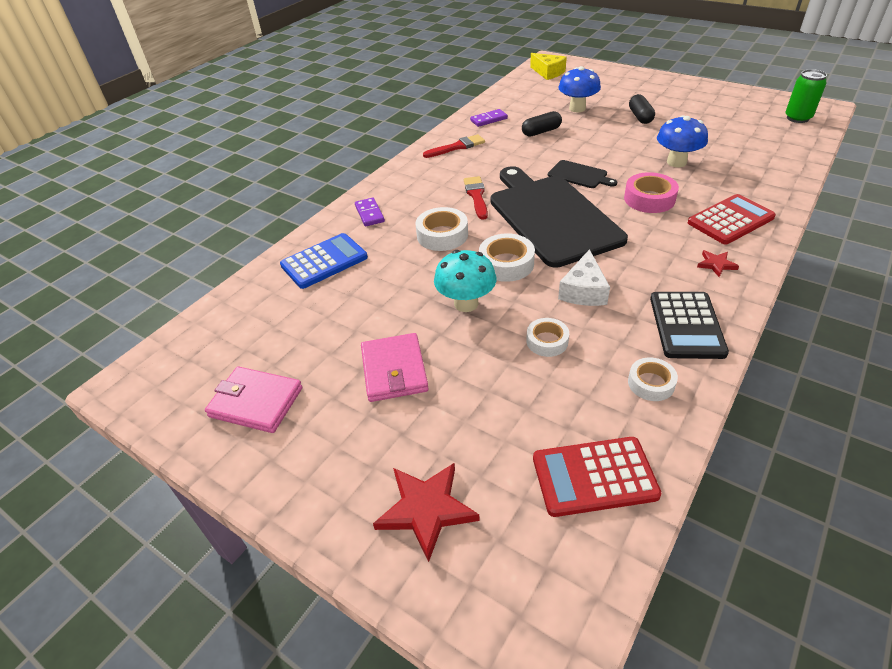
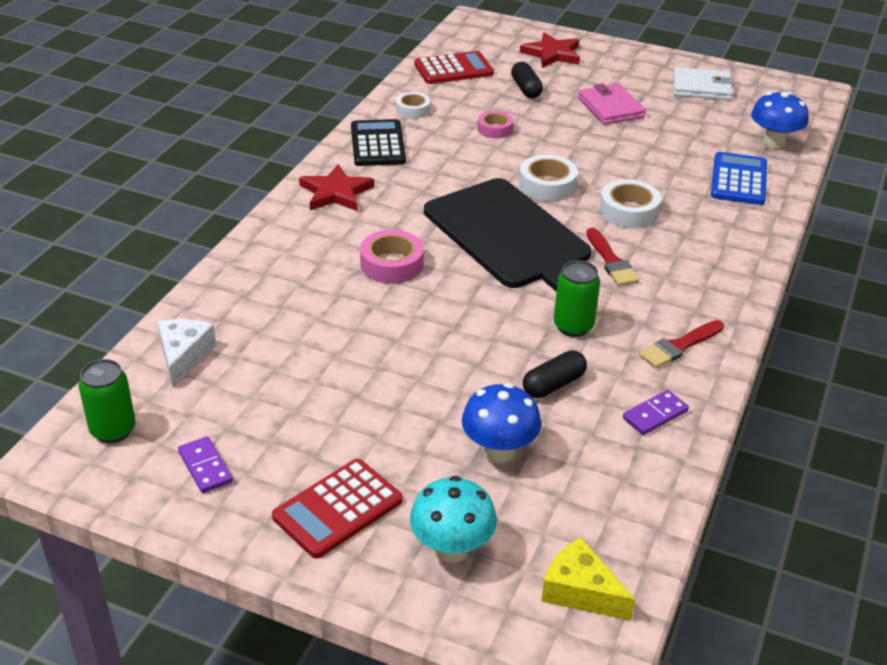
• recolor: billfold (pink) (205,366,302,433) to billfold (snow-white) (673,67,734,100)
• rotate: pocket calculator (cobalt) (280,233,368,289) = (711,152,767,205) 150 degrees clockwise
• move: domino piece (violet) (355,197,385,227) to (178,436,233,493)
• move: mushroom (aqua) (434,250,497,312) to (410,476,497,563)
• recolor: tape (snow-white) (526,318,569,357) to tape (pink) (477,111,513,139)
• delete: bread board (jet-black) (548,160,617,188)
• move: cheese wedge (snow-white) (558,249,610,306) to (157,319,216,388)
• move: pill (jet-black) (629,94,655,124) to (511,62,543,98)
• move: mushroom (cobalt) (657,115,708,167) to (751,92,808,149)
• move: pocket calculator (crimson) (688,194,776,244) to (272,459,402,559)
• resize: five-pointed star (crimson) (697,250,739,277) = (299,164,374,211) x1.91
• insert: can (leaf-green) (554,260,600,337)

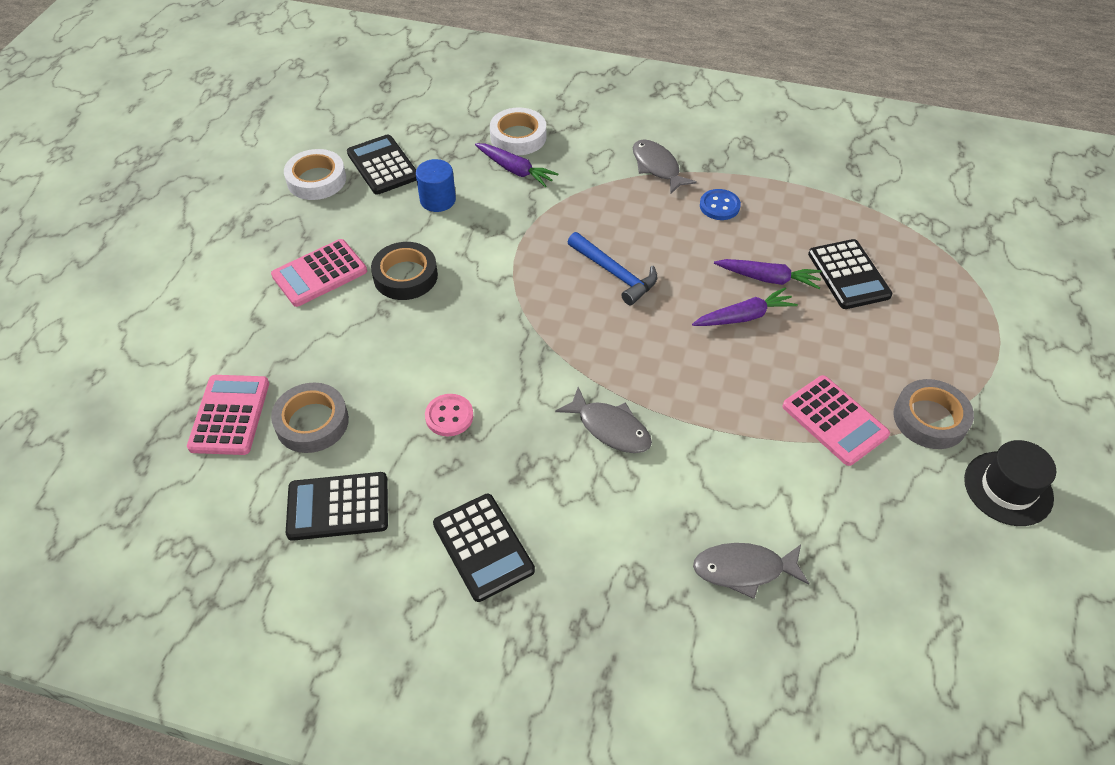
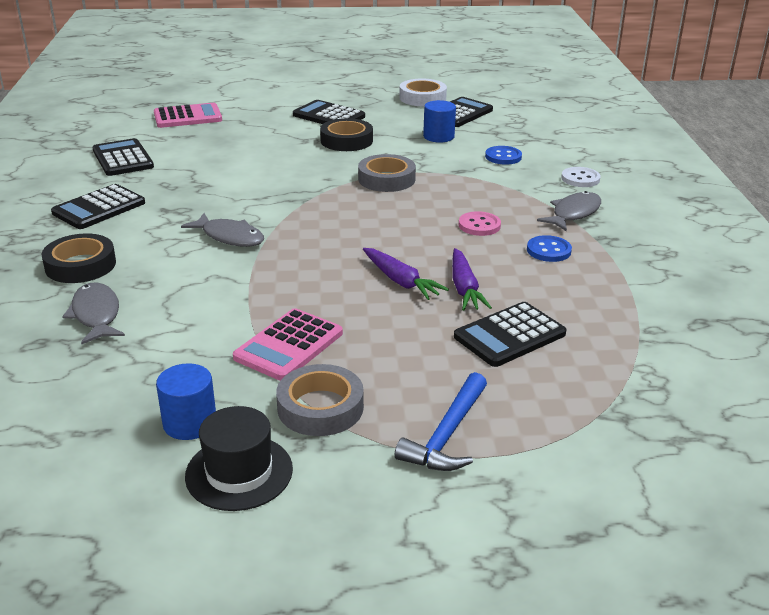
• recolor: pocket calculator (pink) (271,239,367,307) to pocket calculator (jet-black) (293,100,365,124)
• move: tape (ash-grey) (271,382,349,453) to (358,154,416,192)
• move: shirt button (pink) (425,394,473,436) to (459,211,501,236)
• replace: toy carrot (violet) (475,143,558,187) to shirt button (cobalt) (485,146,522,165)
• delete: tape (snow-white) (490,108,546,155)
• rotate: fish (ash-grey) (555,387,652,453) = (181,213,264,247) 75 degrees counterclockwise
• move: carpenter's hammer (cobalt) (567,232,657,305) to (394,372,487,471)
• insert: tape (jet-black) (41,234,116,283)
• insert: cylinder (cobalt) (156,363,216,440)
• insert: shirt button (snow-white) (561,167,601,187)

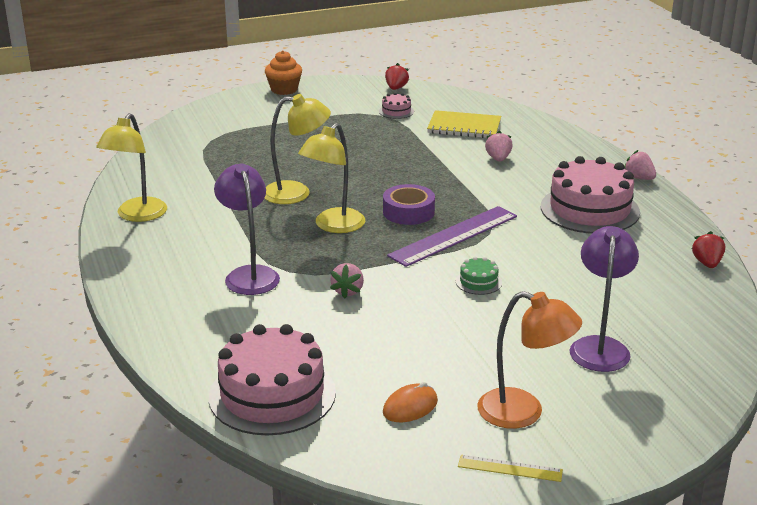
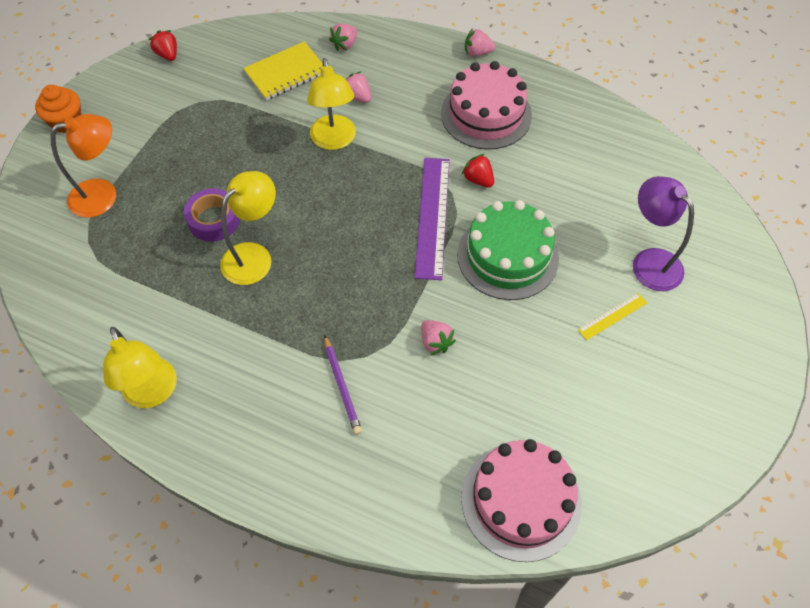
• replace: lamp (violet) (214,163,280,295) to pencil (violet) (324,335,362,435)
• move: lamp (bright yellow) (298,123,365,233) to (307,58,356,150)
• delete: gateau (pink) (379,92,414,119)
• move: tape (violet) (383,184,435,225) to (184,188,240,242)
• delete: PC mouse (bright orange) (383,382,438,422)
• resize: gateau (leaf-green) (456,257,502,295) = (457,200,559,300) x2.36
• move: straightedge (bright yellow) (458,455,563,482) to (578,293,647,340)
• move: lamp (bright orange) (477,291,582,429) to (50,114,116,218)
• move: toy strawberry (crimson) (692,231,725,268) to (462,154,494,187)
• insert: toy strawberry (pink) (329,23,357,51)

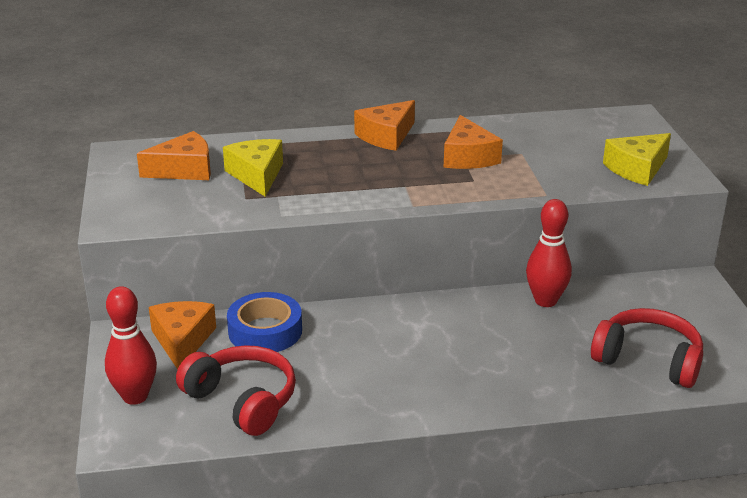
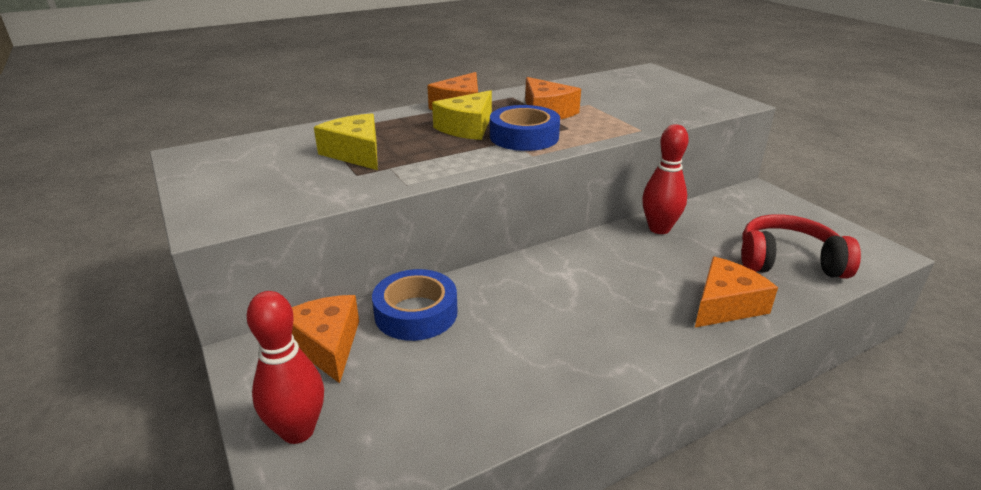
• move: cheese wedge (bright orange) (137,131,211,180) to (695,257,778,328)
• delete: headphones (crimson) (176,345,296,436)
• move: cheese wedge (bright yellow) (603,133,671,186) to (432,90,492,140)
• insert: tape (cobalt) (490,105,560,151)

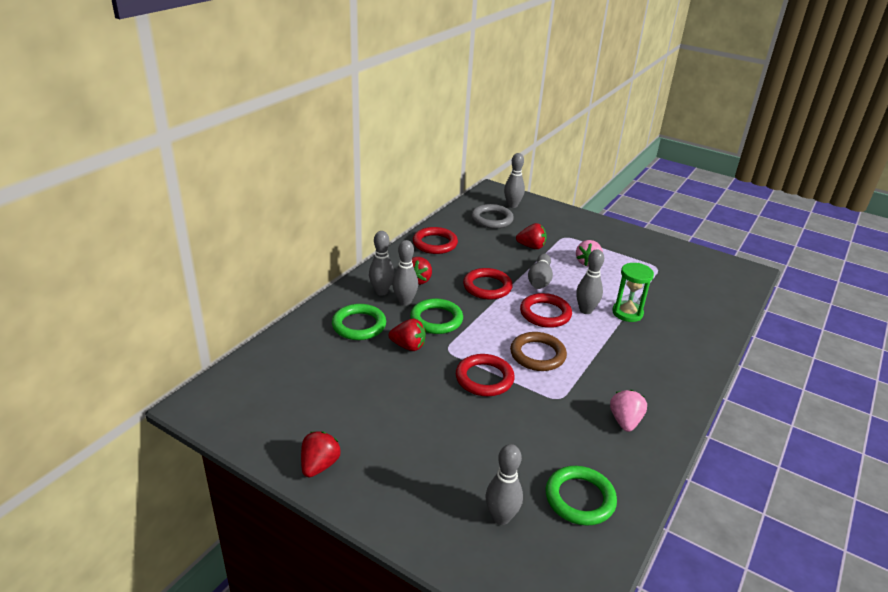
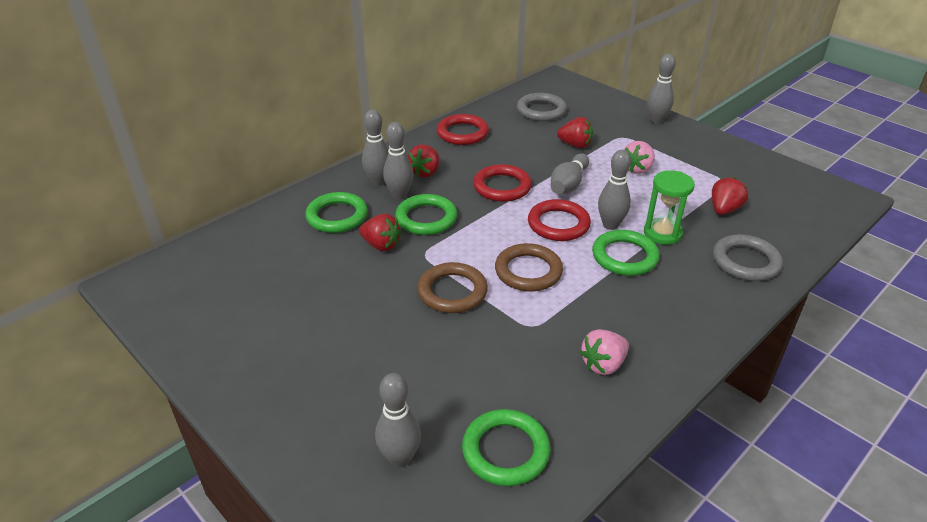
• move: toy strawberry (crimson) (301,431,341,477) to (712,177,748,215)
• recolor: ring (crimson) (456,354,515,396) to ring (brown) (417,262,488,313)
• move: bowling pin (ash-grey) (504,153,525,208) to (647,54,676,124)
• rotate: toy strawberry (pink) (610,390,647,432) = (580,329,629,375) 150 degrees counterclockwise
• insert: ring (leaf-green) (592,230,660,276)
• insert: ring (ash-grey) (713,234,783,281)

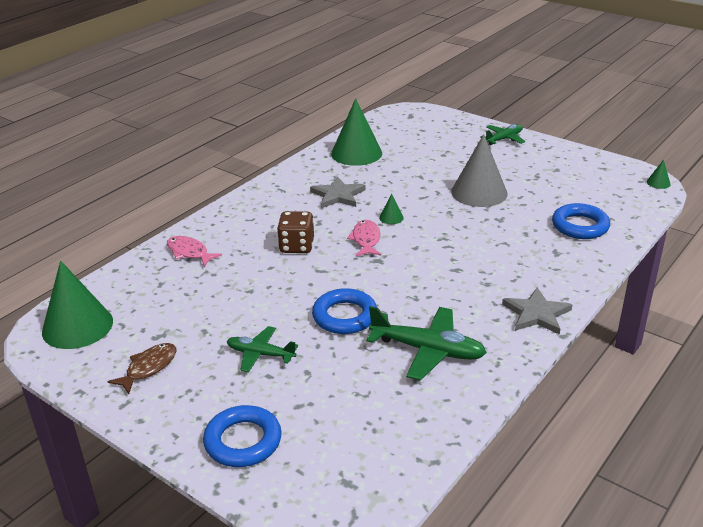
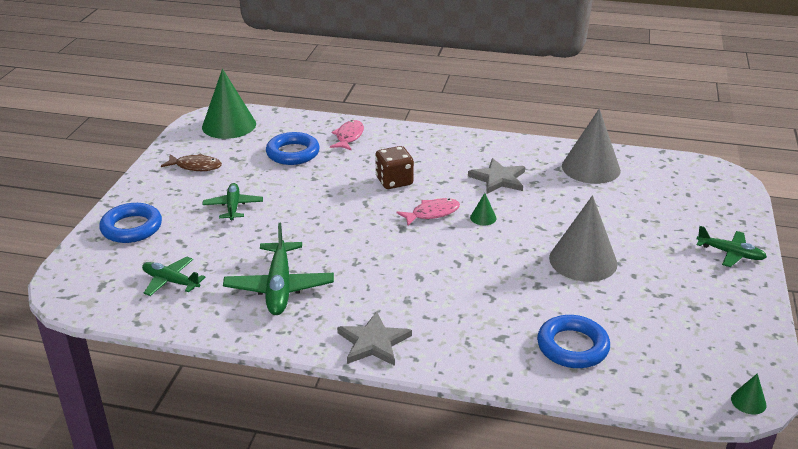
• move: ring (cobalt) (312,288,377,334) to (266,132,320,165)
• recolor: solid cone (leaf-green) (331,98,382,166) to solid cone (ash-grey) (562,108,621,184)
• insert: plane (leaf-green) (142,256,206,296)

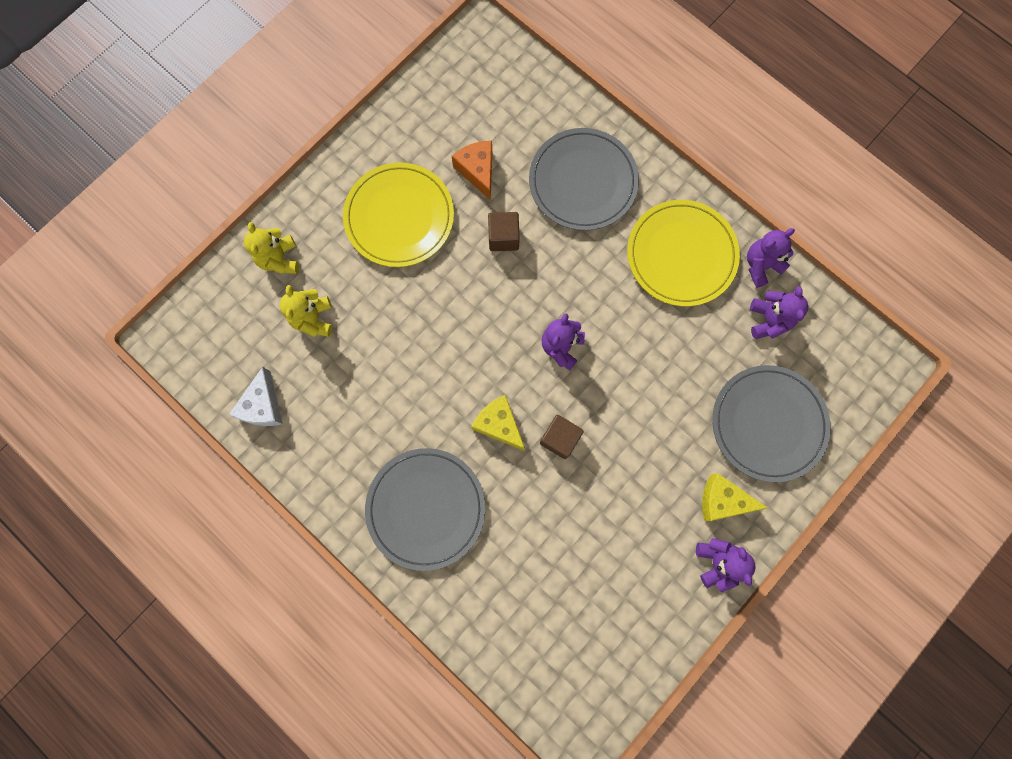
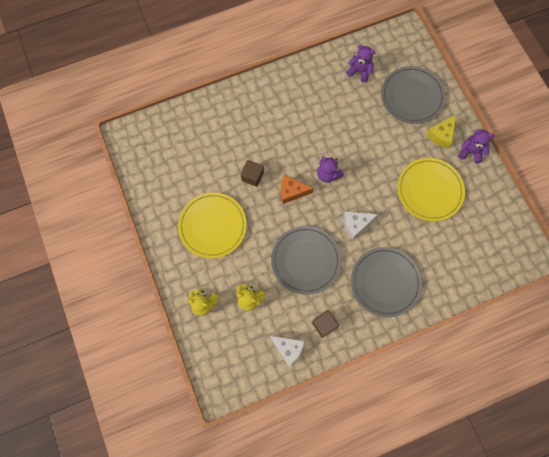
• move: cheese wedge (bright orange) (451,141,492,200) to (281,175,314,204)
• recolor: cheese wedge (bright yellow) (471,395,525,451) to cheese wedge (snow-white) (343,211,378,239)
• move: flat dish (ash-grey) (529,128,639,231) to (271,226,341,295)
• move: block (brown) (540,415,584,459) to (312,310,339,338)
• move: flat dish (bright yellow) (627,200,740,306) to (397,158,465,222)
• delete: teddy bear (violet) (747,228,795,288)

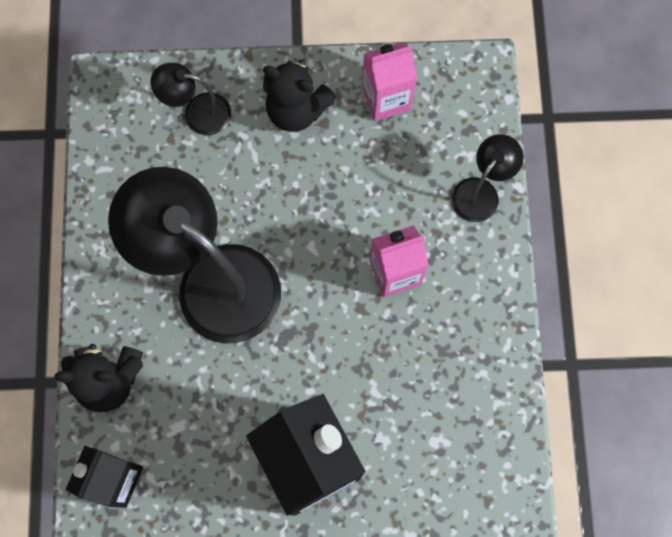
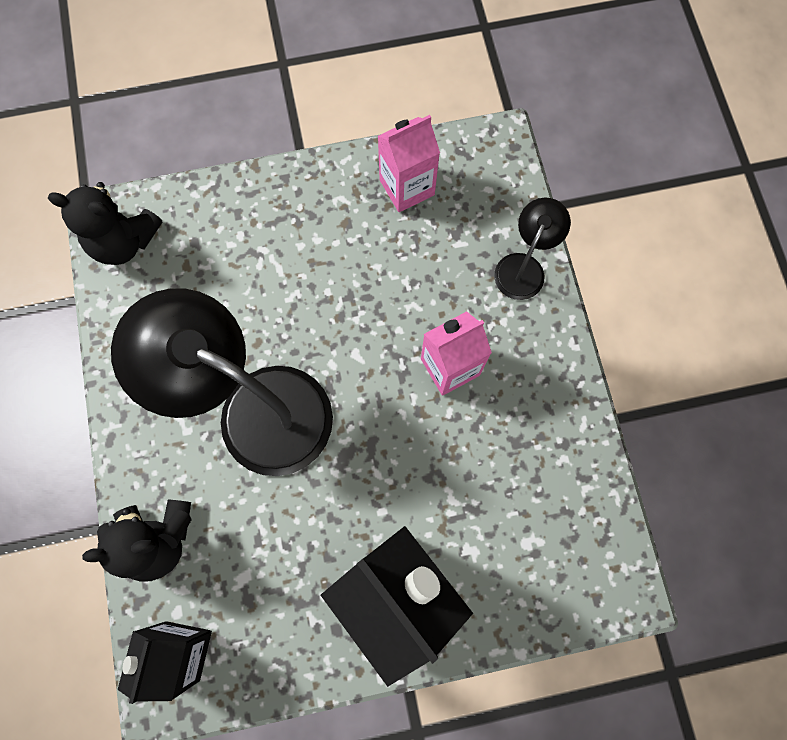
• delete: lamp (jet-black) (151,63,231,135)
• move: teddy bear (jet-black) (263,59,336,132) to (48,182,163,265)

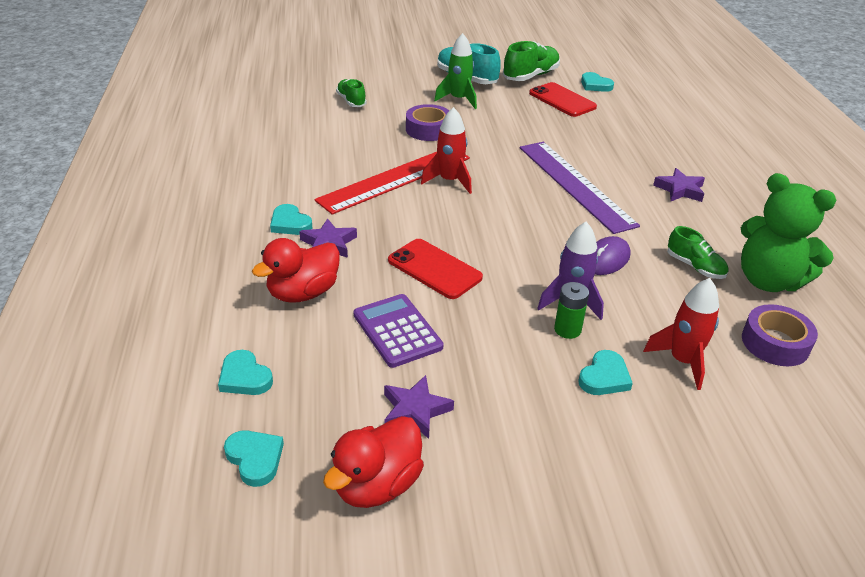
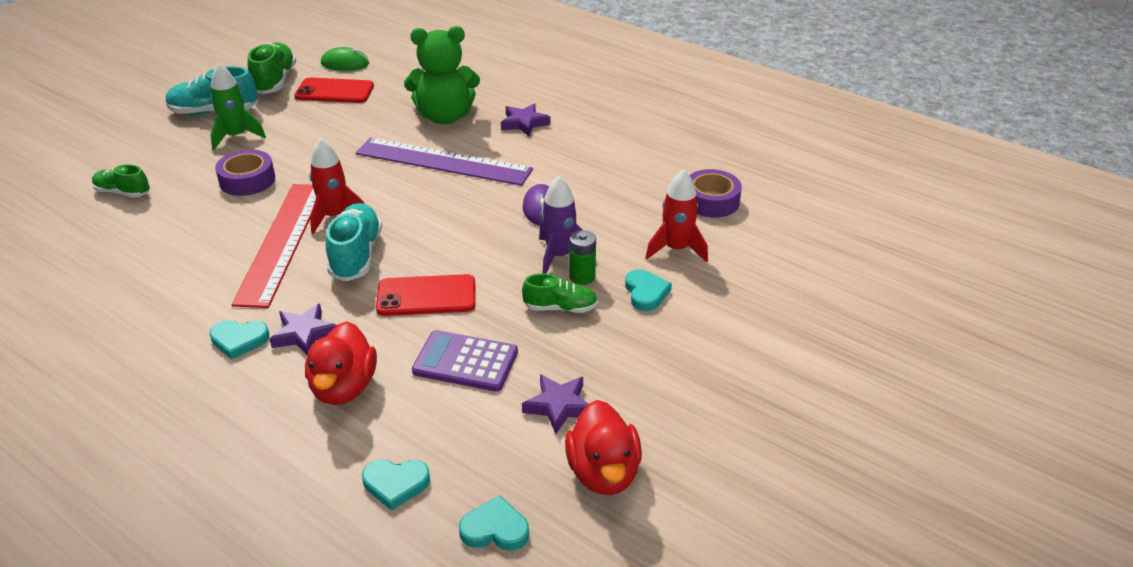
• replace: love heart (aqua) (581,72,614,92) to PC mouse (leaf-green) (321,47,369,71)
• move: lace-up shoe (leaf-green) (667,226,728,279) to (522,273,598,313)
• move: teddy bear (leaf-green) (741,173,836,292) to (404,26,480,124)
• insert: lace-up shoe (aqua) (326,203,382,281)

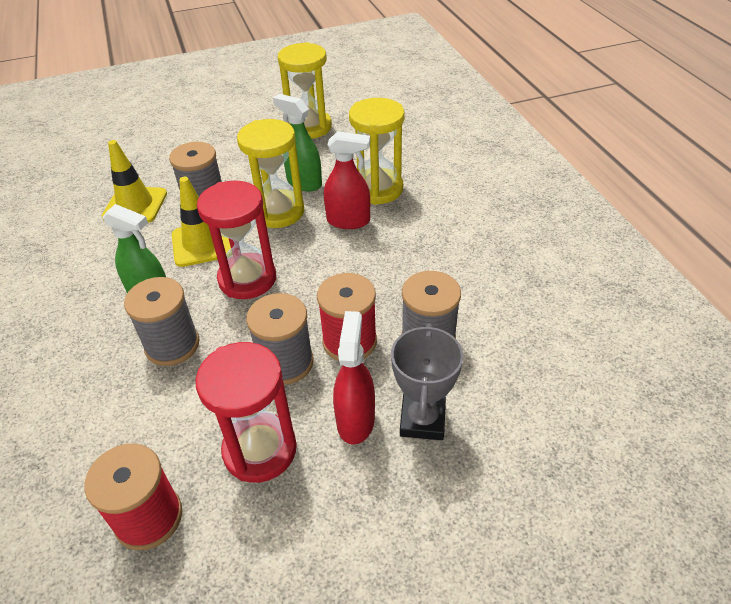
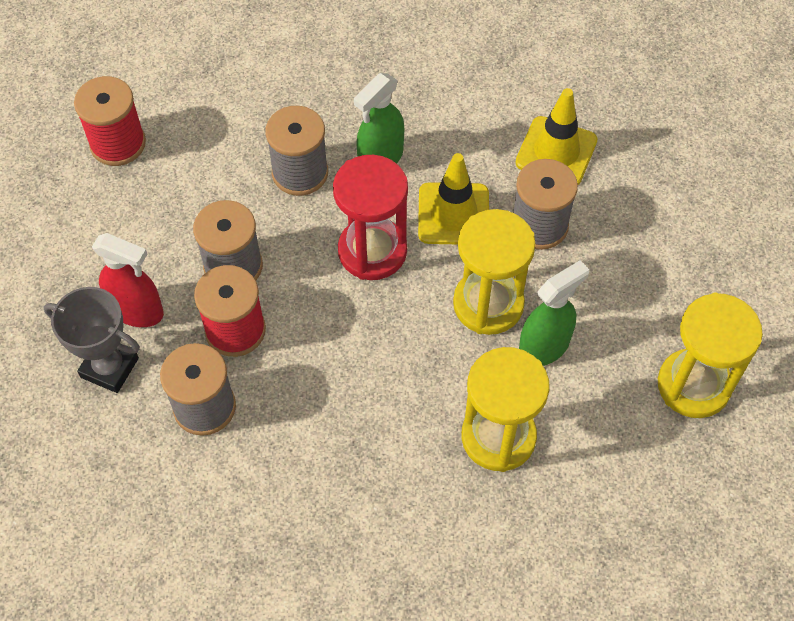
• delete: hourglass (crimson) (195,342,297,483)
• delete: spray bottle (crimson) (324,131,370,229)

